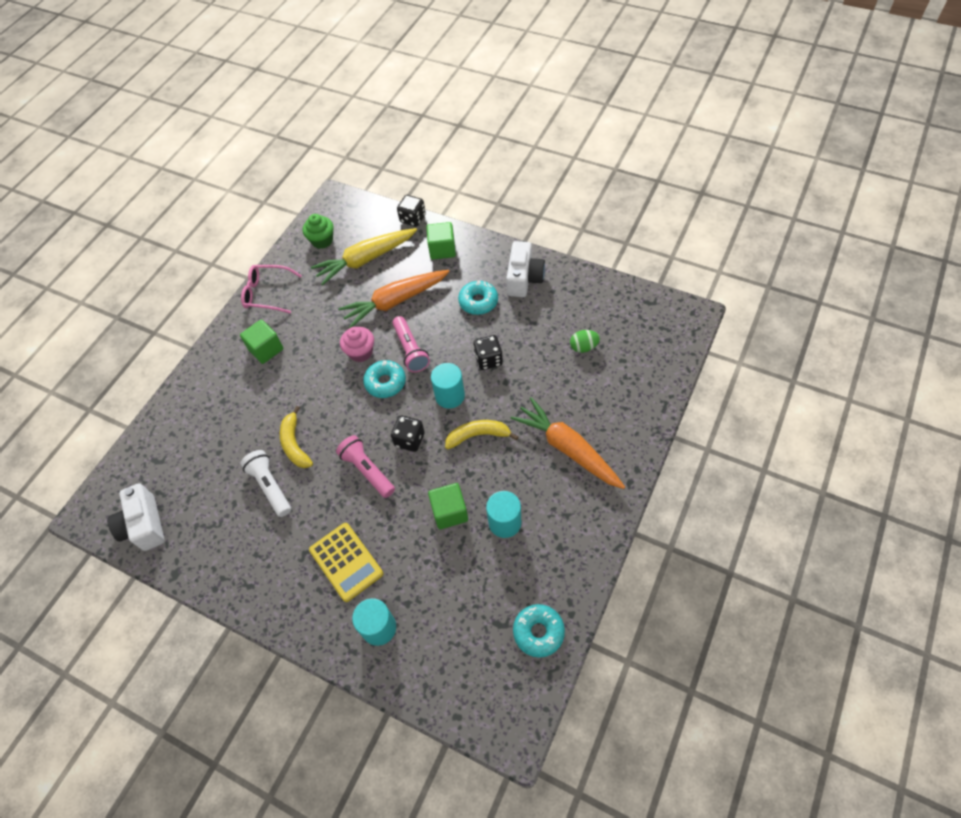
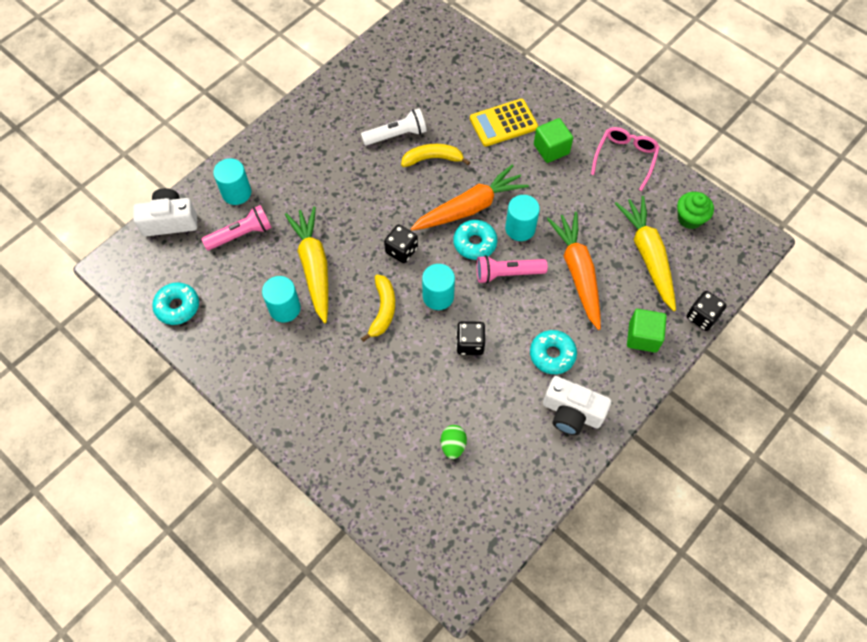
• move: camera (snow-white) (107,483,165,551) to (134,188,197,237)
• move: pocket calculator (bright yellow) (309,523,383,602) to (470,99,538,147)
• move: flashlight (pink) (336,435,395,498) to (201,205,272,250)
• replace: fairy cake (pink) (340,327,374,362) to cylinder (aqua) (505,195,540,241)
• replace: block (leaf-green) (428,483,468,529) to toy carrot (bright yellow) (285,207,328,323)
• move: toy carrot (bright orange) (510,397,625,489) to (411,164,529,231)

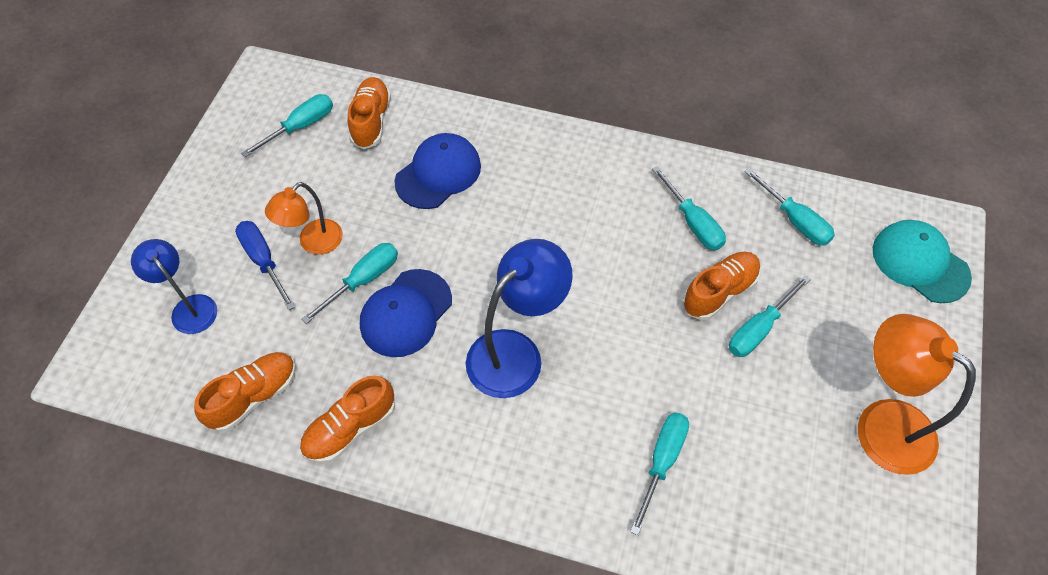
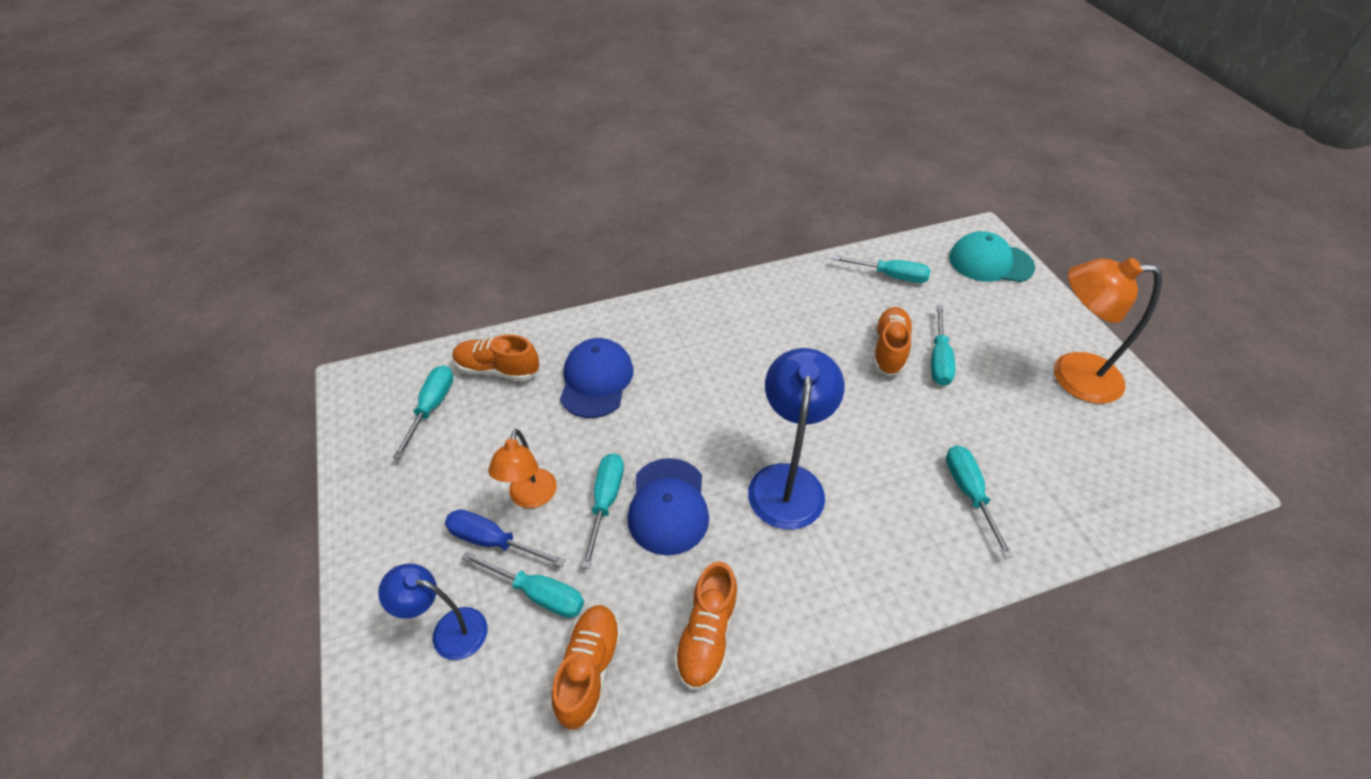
• rotate: lace-up shoe (bright orange) (348,77,391,149) = (452,334,539,381) 45 degrees counterclockwise
• move: screwdriver (aqua) (652,166,726,250) to (462,551,584,618)

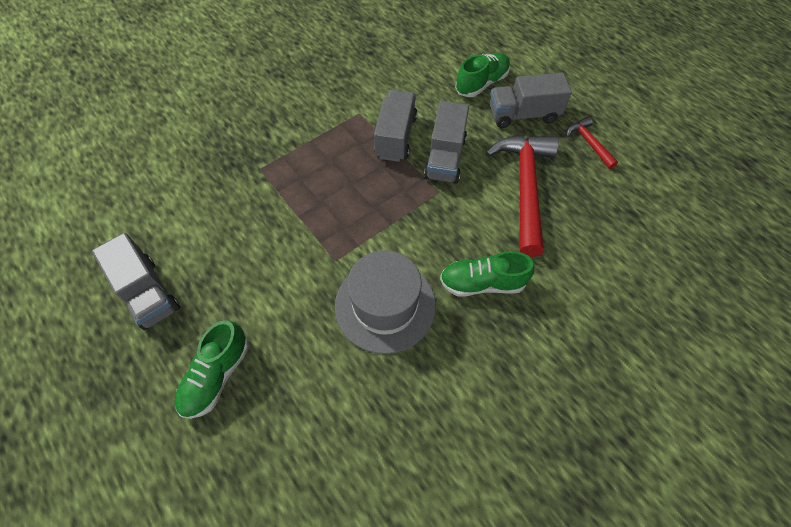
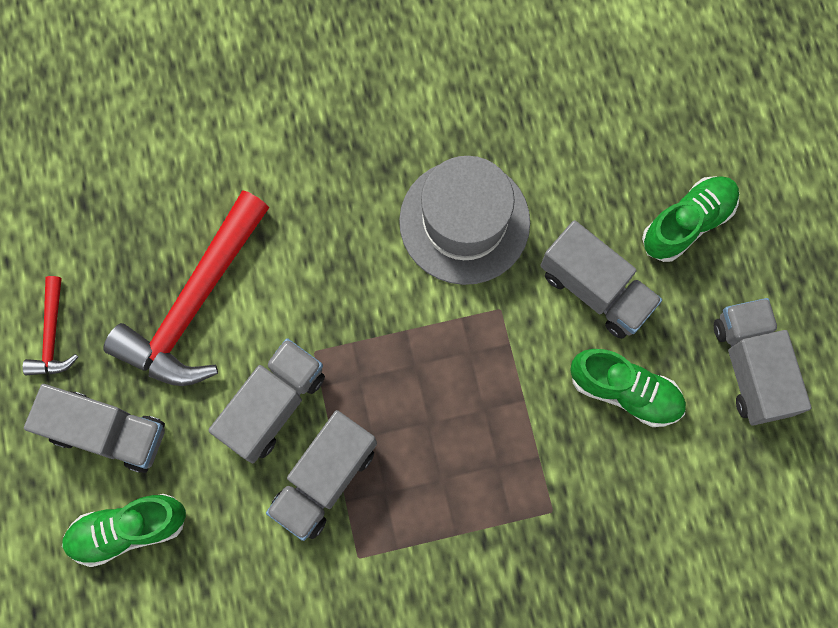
• move: lace-up shoe (leaf-green) (440,251,534,297) to (570,349,686,427)
• insert: toy truck (ash-grey) (540,220,662,339)

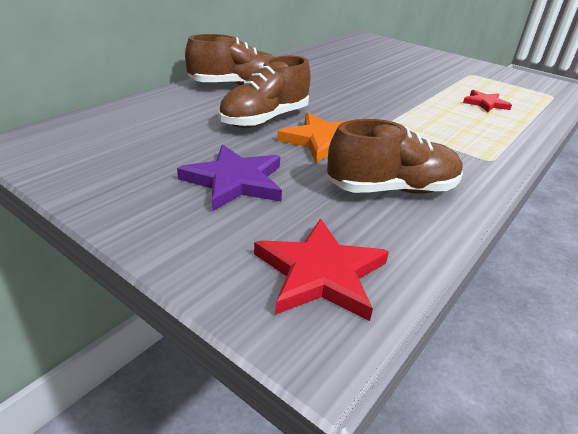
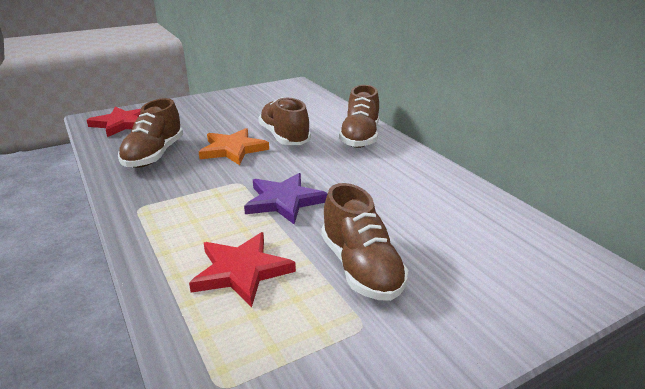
• move: five-pointed star (violet) (177,145,282,211) to (244,173,328,224)
• resize: five-pointed star (crimson) (463,90,512,112) = (189,232,296,307) x1.58
• insert: lace-up shoe (brown) (321,183,408,301)

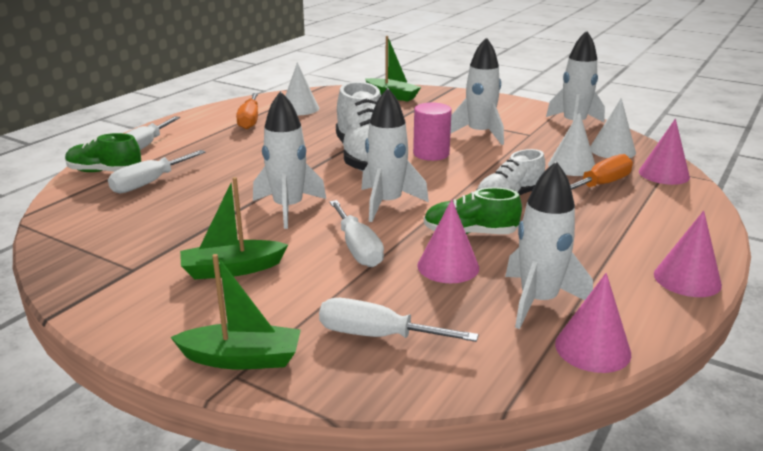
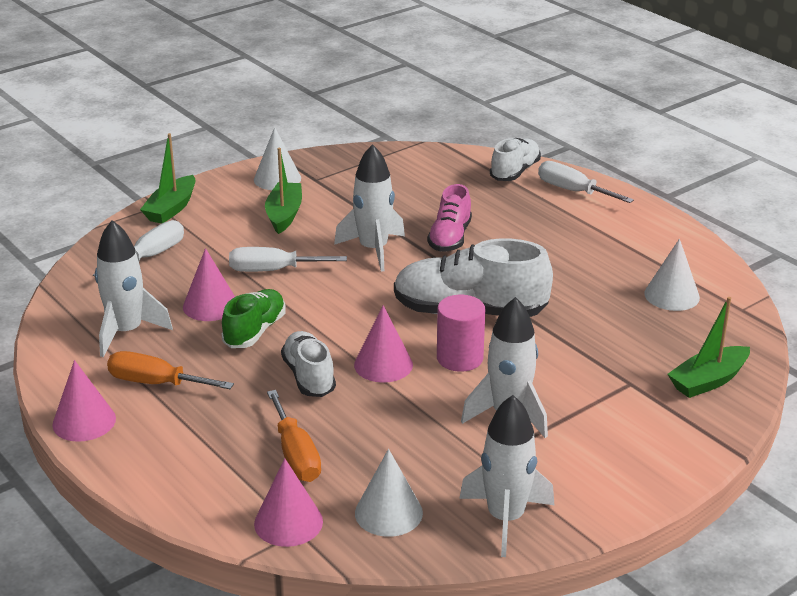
• recolor: lace-up shoe (leaf-green) (65,133,141,172) to lace-up shoe (snow-white) (490,138,541,181)
• delete: screwdriver (snow-white) (108,150,206,193)
• move: screwdriver (bright orange) (236,93,258,129) to (107,351,234,389)
• delete: rocket (snow-white) (361,88,429,222)
• move: solid cone (snow-white) (548,112,595,176) to (254,127,301,190)
• move: solid cone (pink) (555,273,631,373) to (354,305,413,383)
• insert: lace-up shoe (pink) (427,184,472,252)

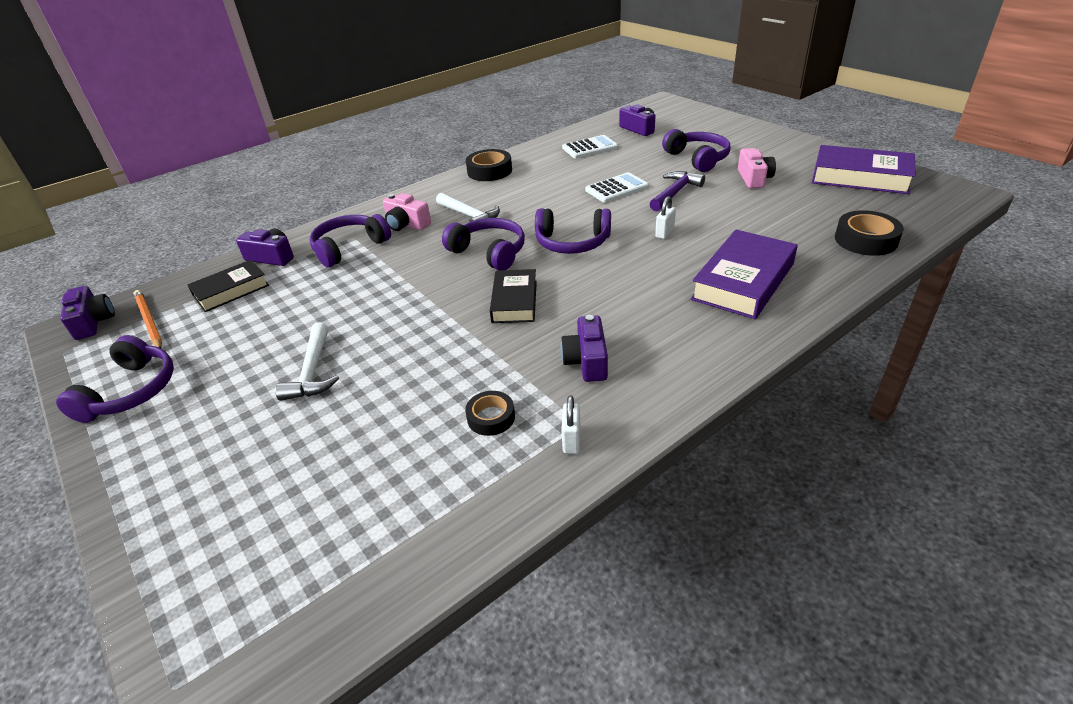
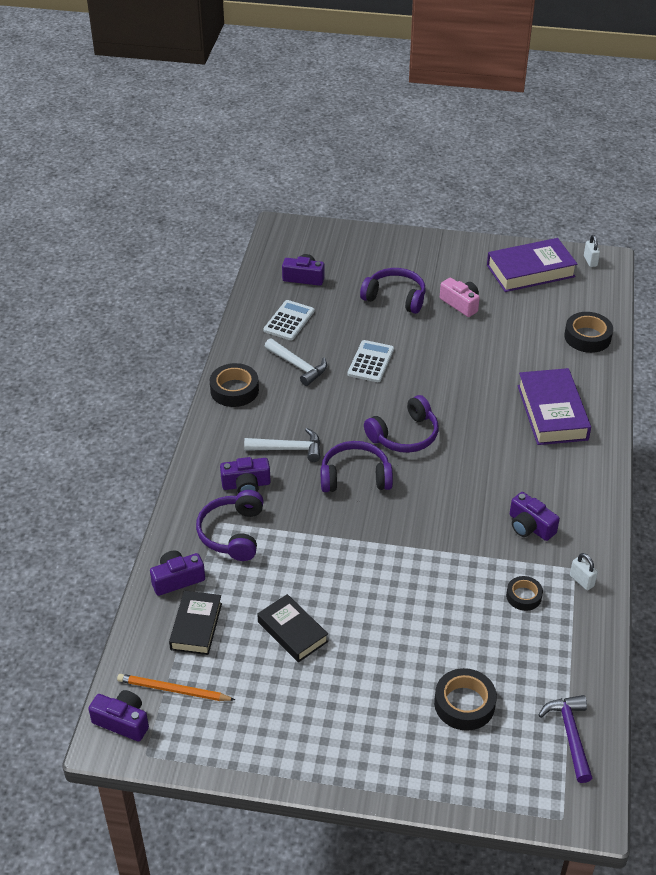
• delete: headphones (violet) (56,335,174,423)
• move: carpenter's hammer (snow-white) (275,322,339,401) to (265,338,327,386)
• recolor: camera (pink) (383,193,431,231) to camera (violet) (220,457,271,493)
• move: hardcover (jet-black) (490,269,537,323) to (257,594,328,662)
• move: carpenter's hammer (violet) (650,171,705,211) to (539,695,592,783)
• move: small lock (snow-white) (655,196,676,239) to (584,235,600,267)
• insert: tape (jet-black) (434,668,497,731)

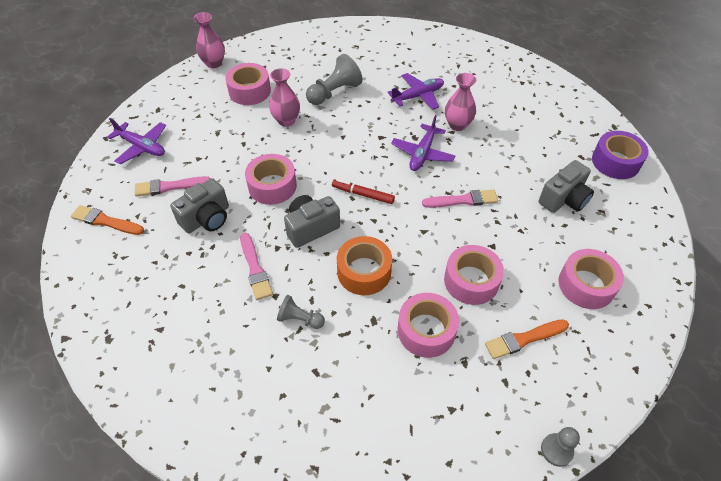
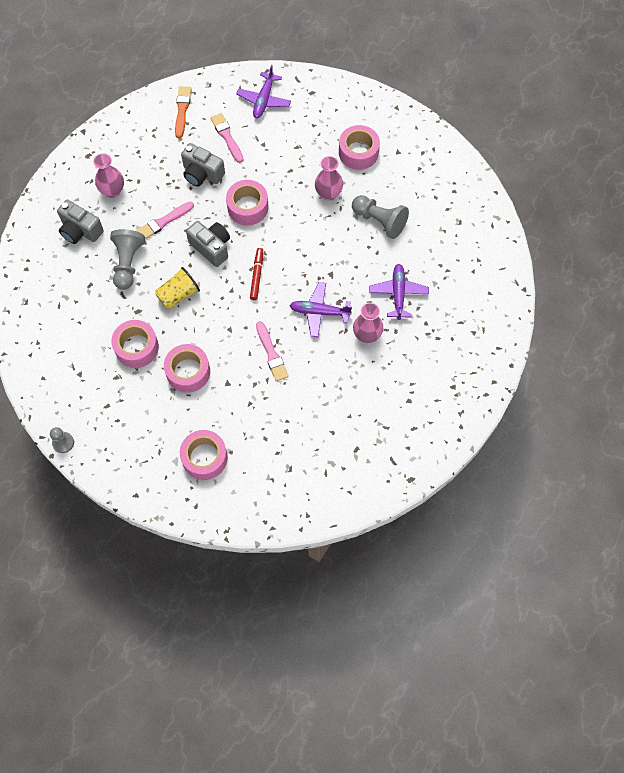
• move: flower vase (pink) (193,12,225,68) to (93,153,124,198)
• resize: game pawn (ash-grey) (277,295,325,329) = (110,229,145,290) x1.71
• replace: tape (bright orange) (337,236,392,295) to beaker (bright yellow) (155,267,200,309)
• rotate: plane (violet) (387,73,444,110) = (369,264,429,320) 135 degrees counterclockwise
• delete: brush (bright orange) (485,319,569,359)
• move: camera (ash-grey) (538,160,594,213) to (57,199,104,244)
• delete: tape (violet) (592,131,648,179)

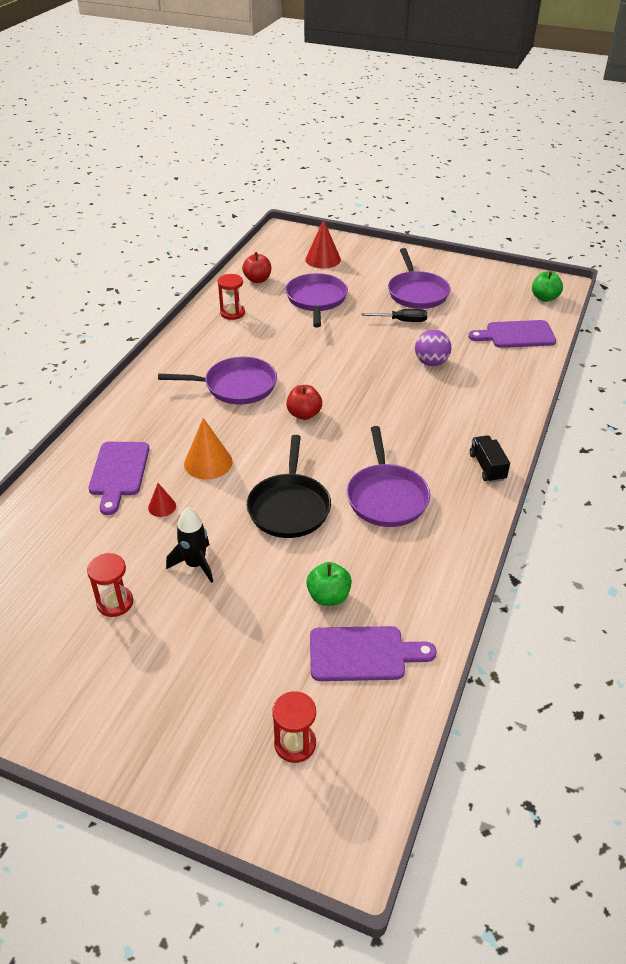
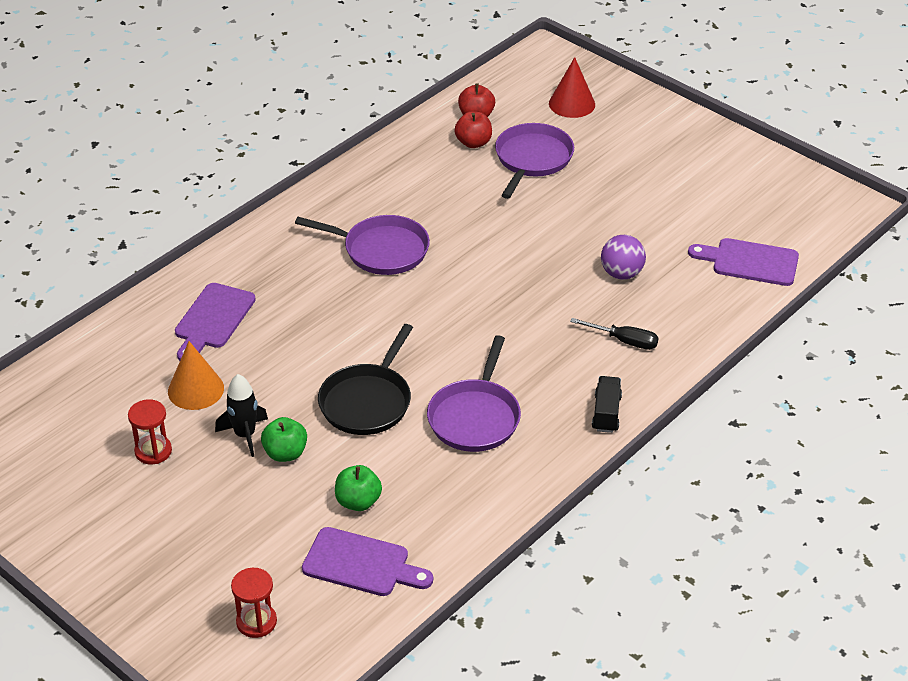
• delete: solid cone (crimson) (148,483,176,517)
• move: solid cone (bright orange) (184,418,233,479) to (168,341,224,410)
• delete: hourglass (crimson) (218,274,245,320)
• move: apple (crimson) (286,385,322,420) to (455,111,492,148)
• move: screwdriver (jet-black) (361,309,427,322) to (570,318,659,350)
• delete: skillet (violet) (388,248,450,309)
• move: apple (leaf-green) (532,271,563,302) to (261,417,307,462)

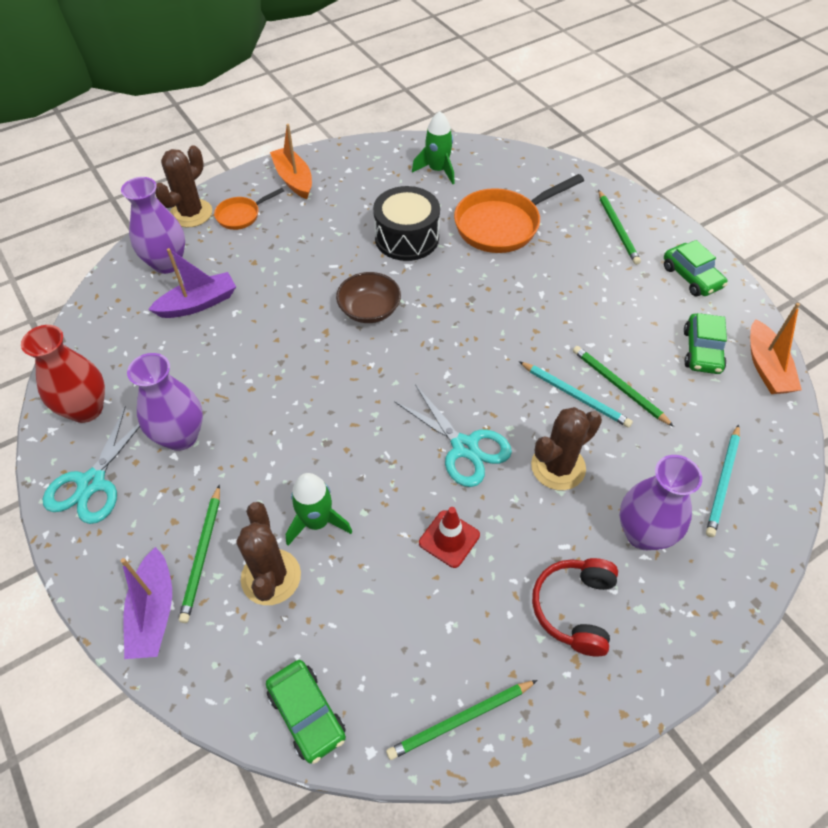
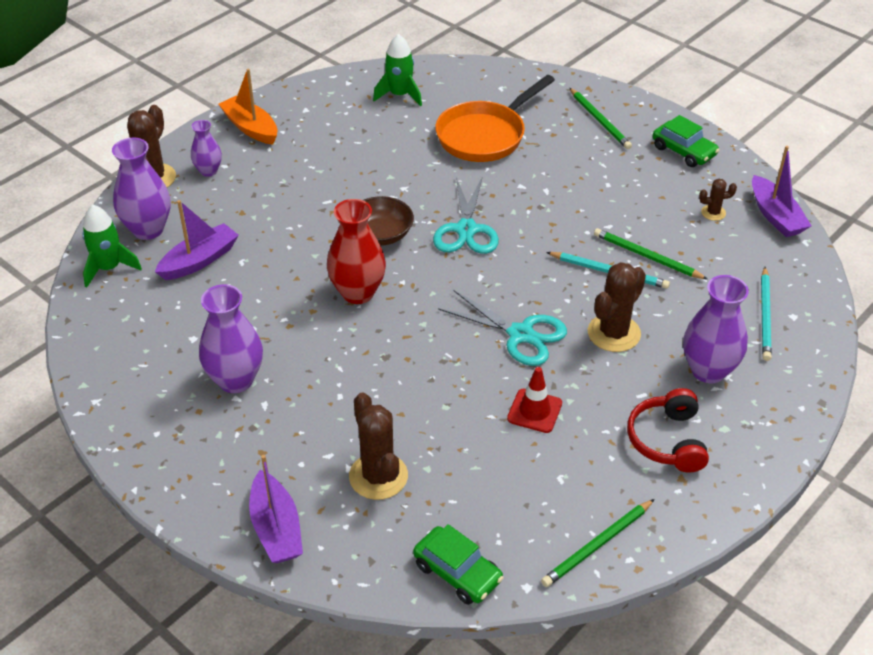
• move: flower vase (crimson) (21,325,105,423) to (327,199,386,304)
• move: pair of scissors (aqua) (43,406,140,524) to (433,176,499,254)
• delete: pencil (leaf-green) (179,484,220,623)
• replace: skillet (bright orange) (214,188,284,230) to flower vase (violet) (191,120,222,177)
• move: rocket (leaf-green) (286,473,352,546) to (82,205,142,288)
• delete: drum (jet-black) (373,186,440,261)
• replace: toy car (leaf-green) (684,313,727,374) to saguaro cactus (brown) (699,179,737,221)
• recolor: toy boat (bright orange) (750,303,802,394) to toy boat (violet) (752,146,812,237)

